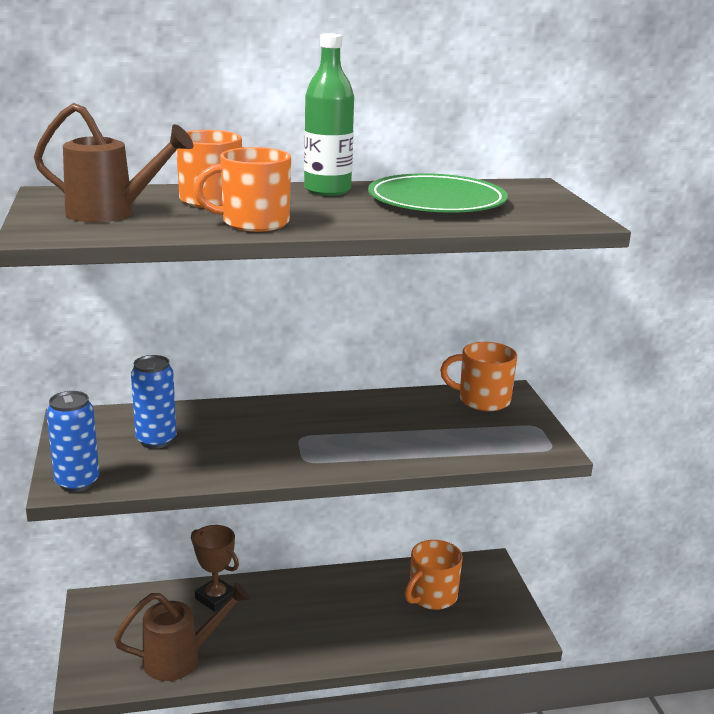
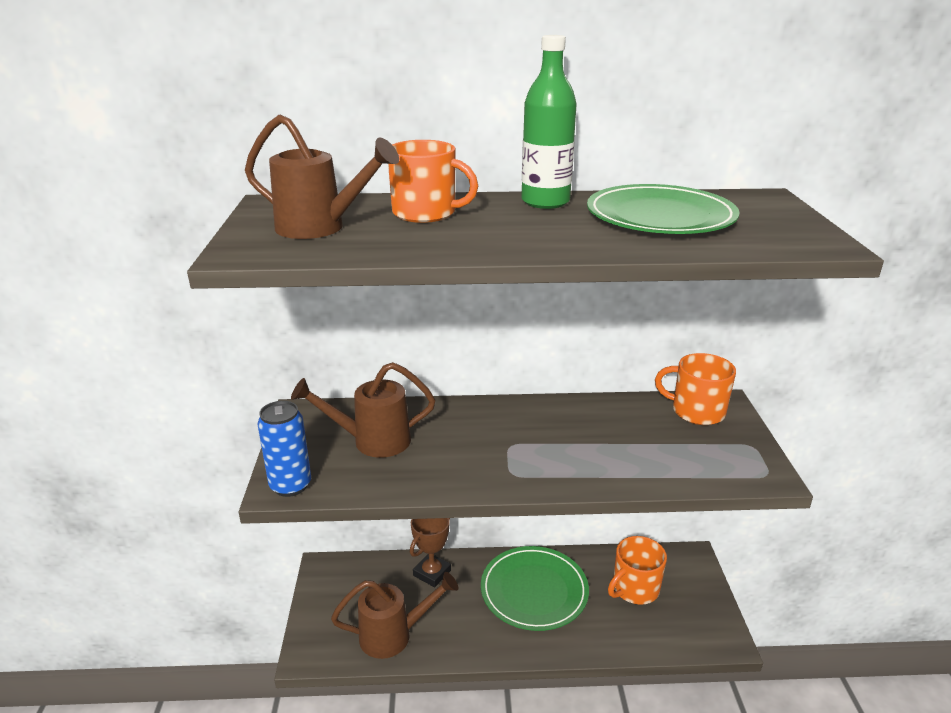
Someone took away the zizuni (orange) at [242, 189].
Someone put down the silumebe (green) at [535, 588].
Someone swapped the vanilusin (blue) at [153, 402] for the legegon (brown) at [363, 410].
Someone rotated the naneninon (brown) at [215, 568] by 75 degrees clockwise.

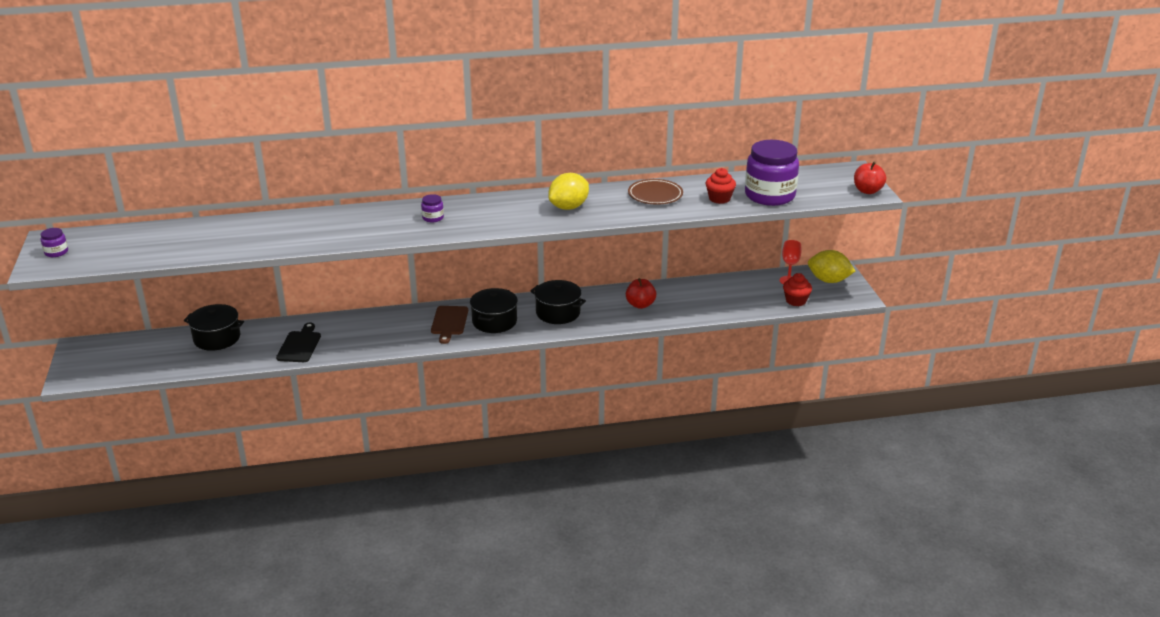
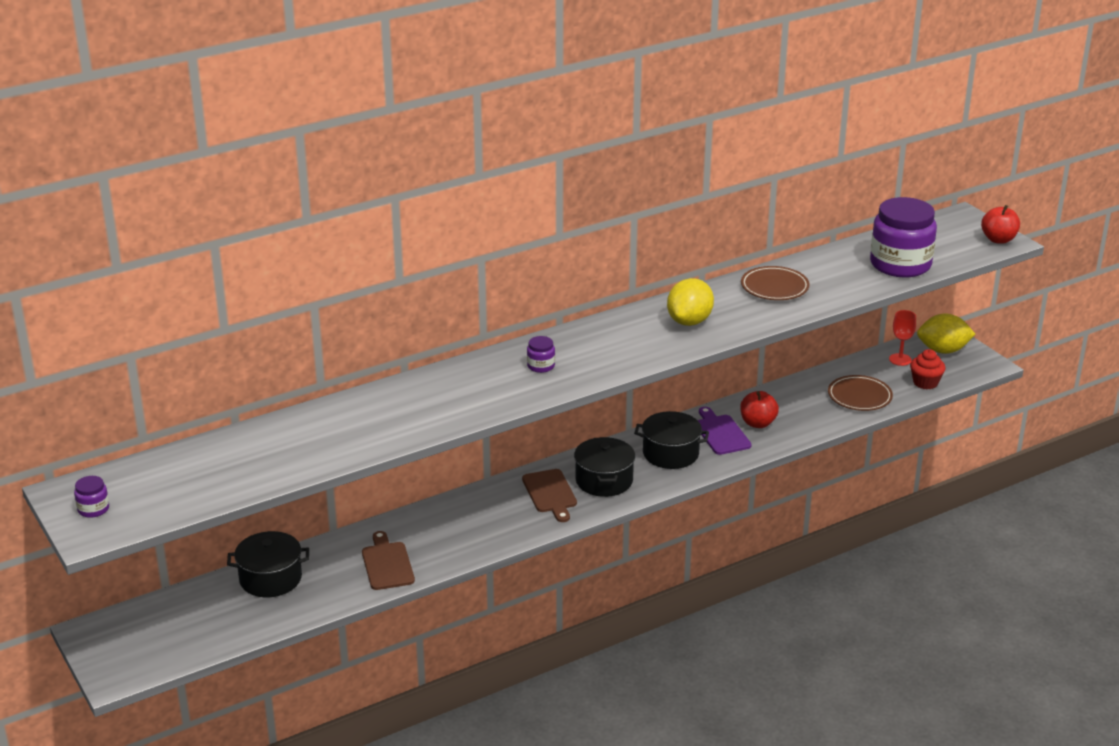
Someone took away the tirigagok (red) at [721, 186].
Someone put down the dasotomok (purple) at [725, 431].
Someone put down the silumebe (brown) at [860, 393].
Someone repainted the dasotomok (black) at [298, 342], which became the dasotomok (brown) at [388, 560].

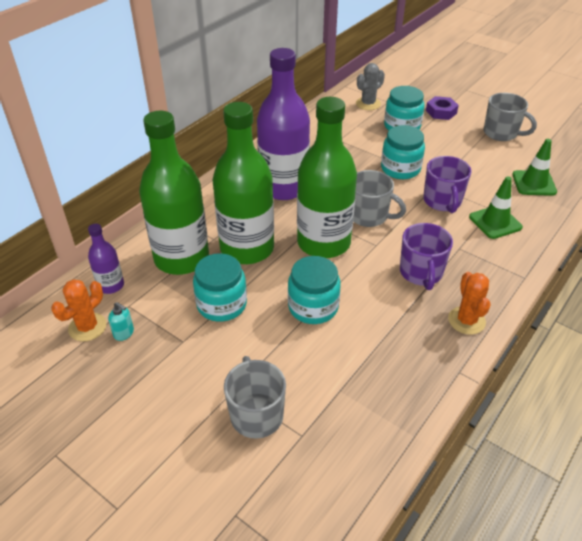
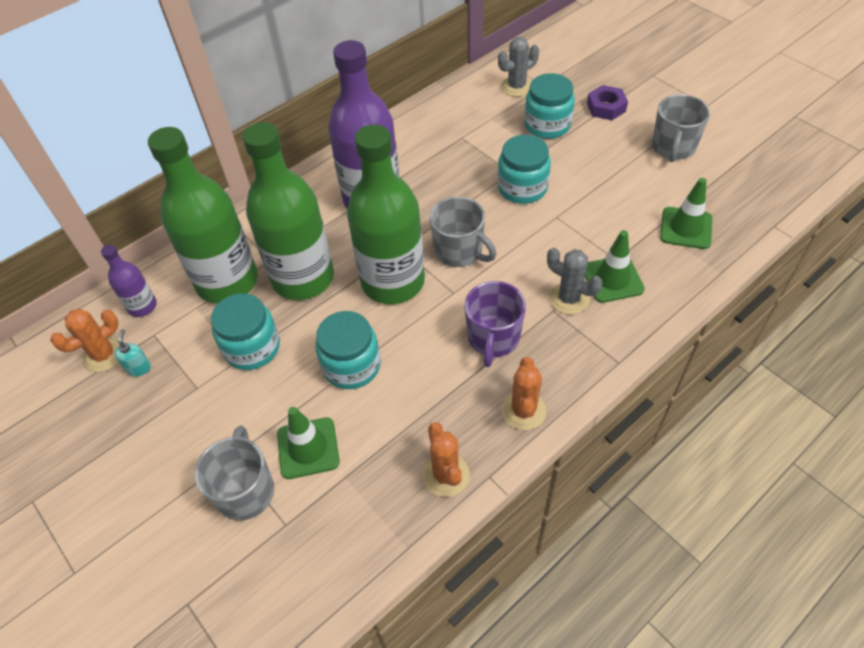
Someone took away the zizuni (purple) at [447, 184].
Someone put down the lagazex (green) at [308, 443].
Someone put down the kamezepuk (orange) at [446, 459].
Someone put down the kamezepuk (grey) at [574, 281].
Someone rotated the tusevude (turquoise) at [121, 321] by 135 degrees counterclockwise.
Someone rotated the zizuni (grey) at [510, 117] by 60 degrees clockwise.

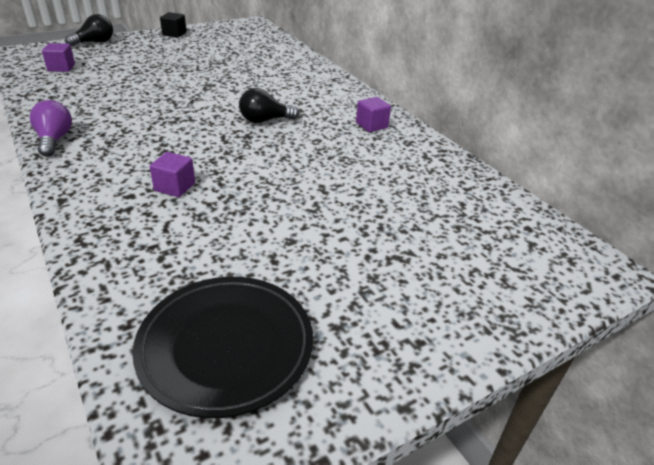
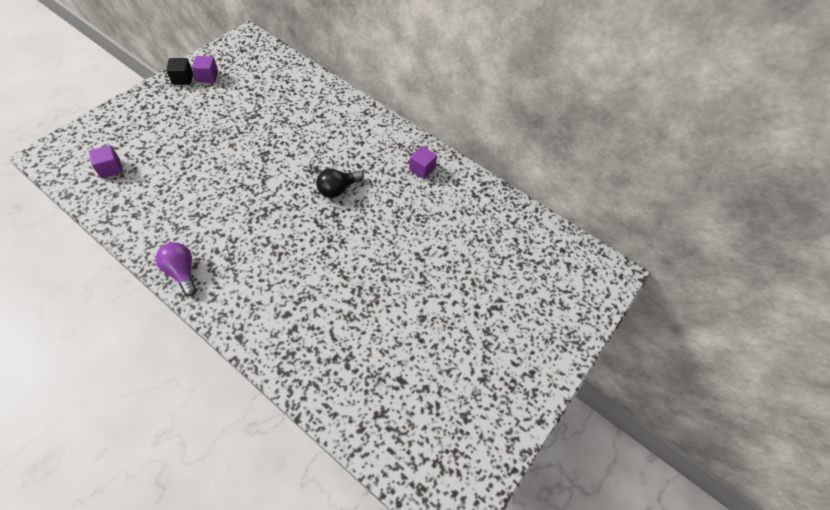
Someone took away the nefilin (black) at [89, 30].
Someone took away the silumebe (black) at [222, 347].
Someone carried the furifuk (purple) from [172, 174] to [205, 69].

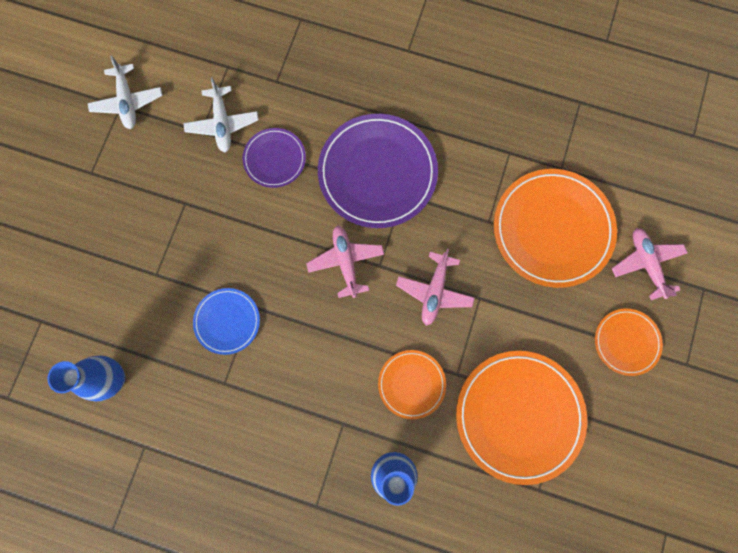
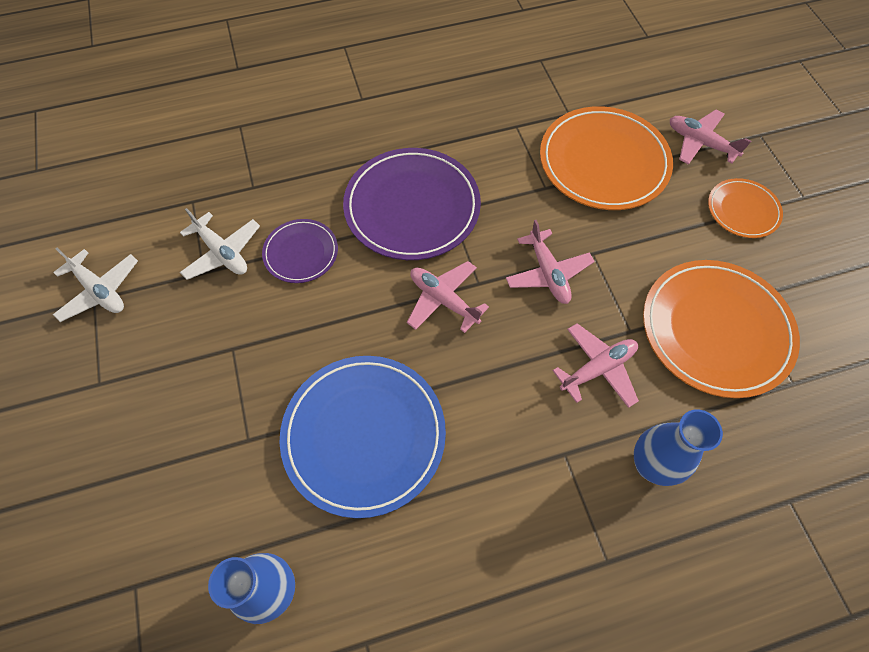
Someone swapped the silumebe (orange) at [412, 384] for the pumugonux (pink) at [596, 365].
Someone scaled the silumebe (blue) at [226, 321] by 1.88.

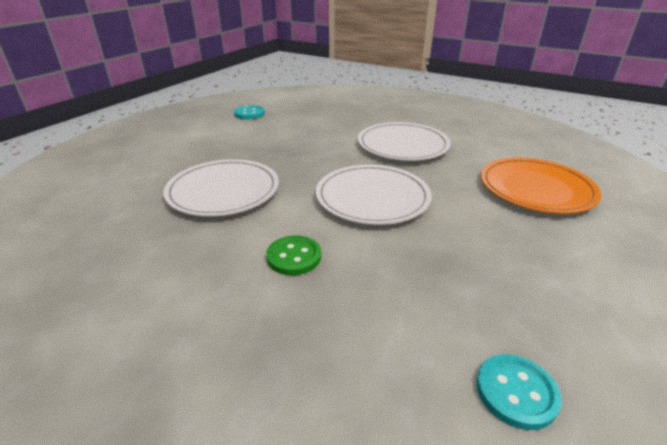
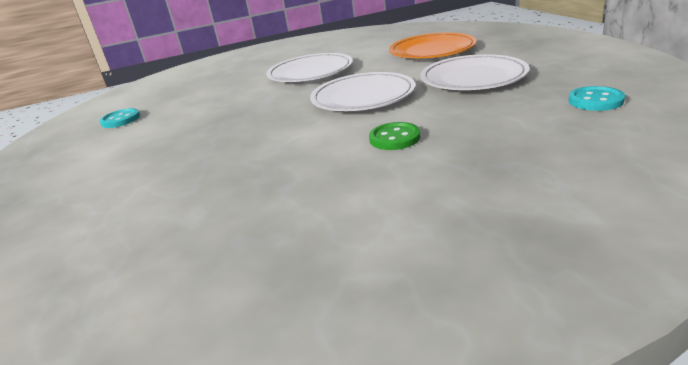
Someone carried the silumebe (white) from [221, 188] to [474, 72].

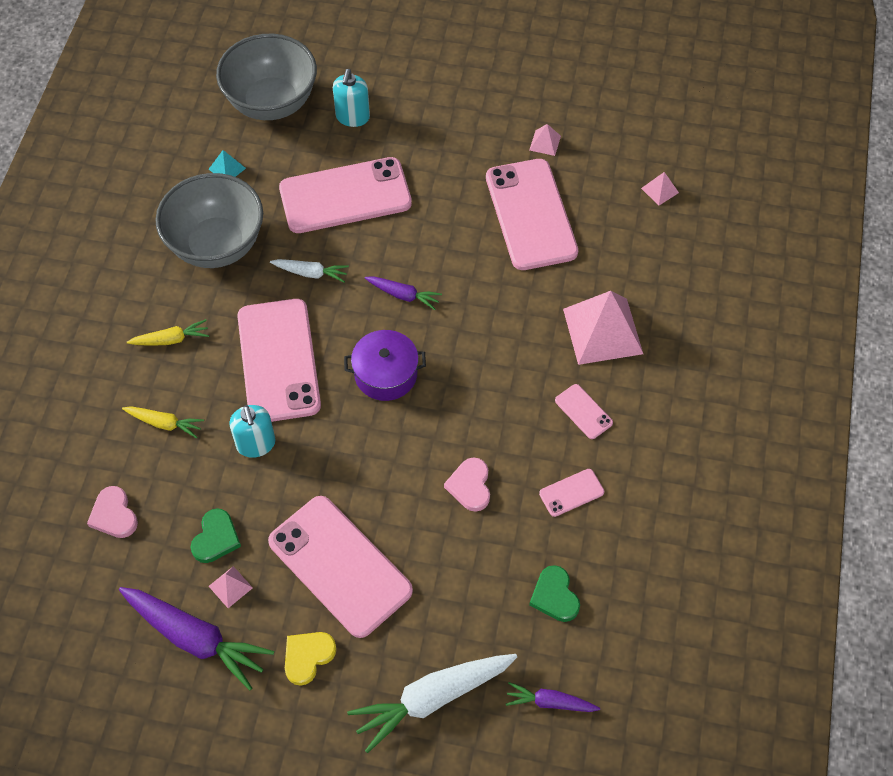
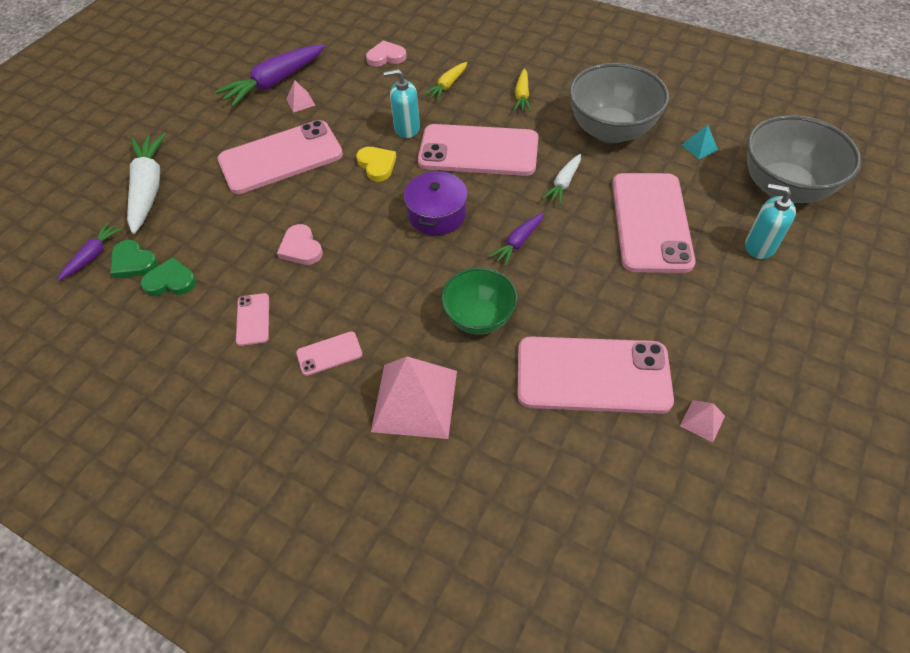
Someone took away the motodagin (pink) at [660, 189].
Someone put down the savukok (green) at [479, 301].
Someone carried the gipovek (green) from [216, 535] to [134, 259].
Someone carried the gipovek (yellow) from [311, 659] to [376, 164].
Someone rotated the gipovek (pink) at [467, 485] by 135 degrees counterclockwise.

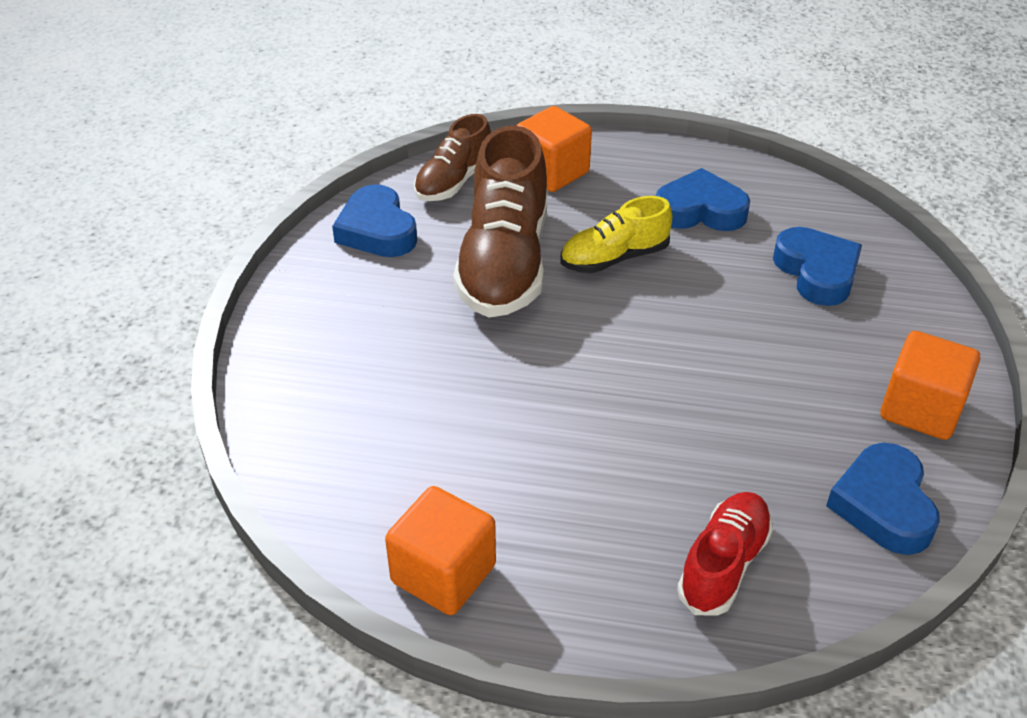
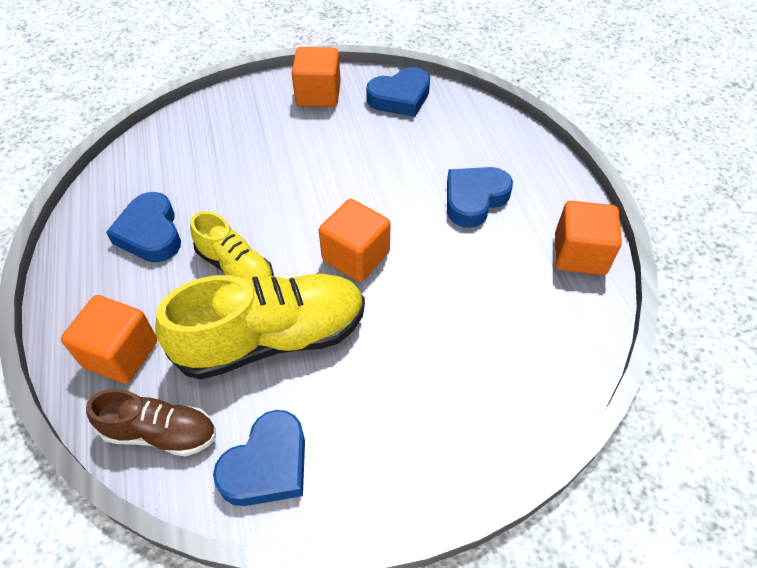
Someone took away the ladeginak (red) at [725, 554].
Someone put down the furifuk (orange) at [355, 240].
Someone carried the gipovek (blue) from [817, 266] to [480, 197].
Someone repainted the ladeginak (brown) at [500, 221], which became the ladeginak (yellow) at [260, 327].

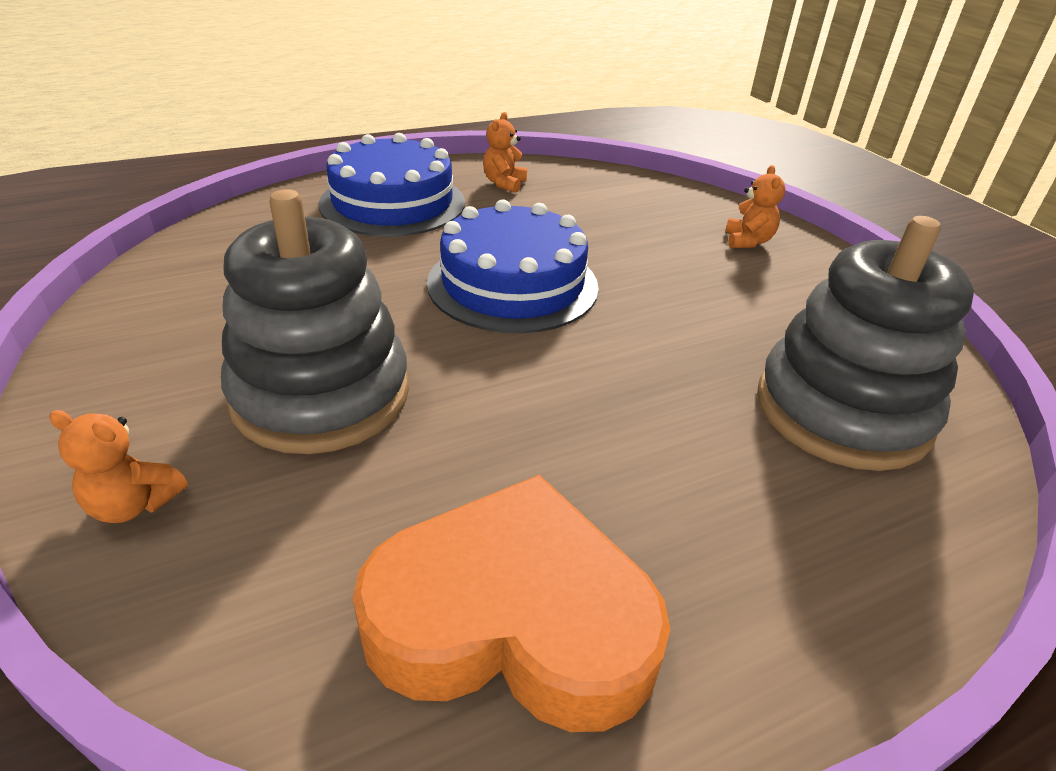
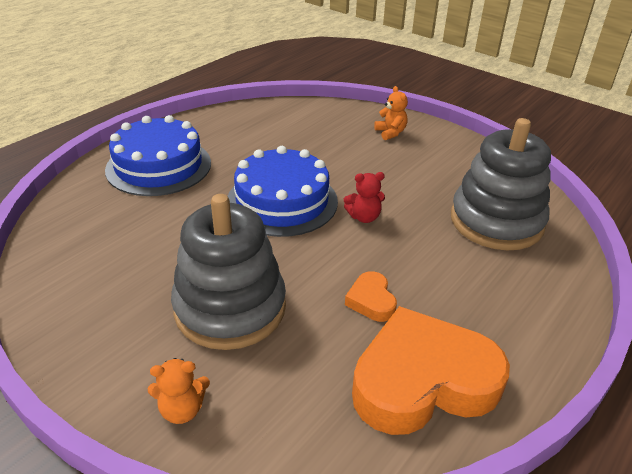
Someone took away the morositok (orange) at [505, 152].
Someone put down the morositok (red) at [364, 197].
Someone put down the gipovek (orange) at [371, 296].

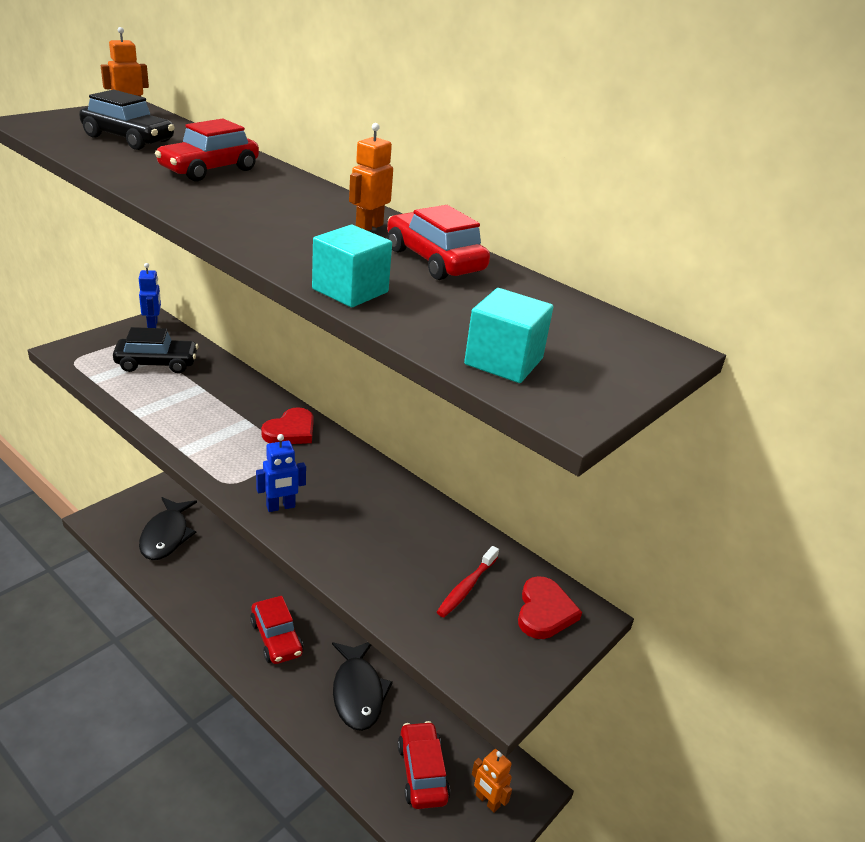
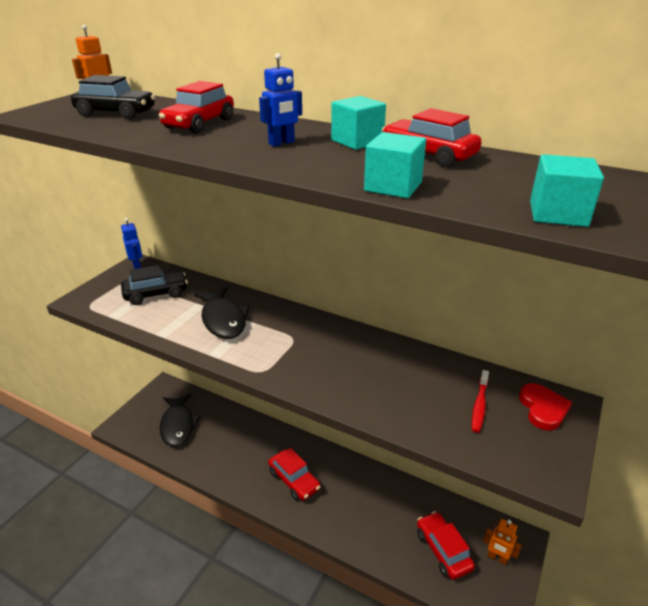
Someone took away the gipovek (red) at [287, 425].
Someone carried the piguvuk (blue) from [281, 473] to [280, 100].
Someone carried the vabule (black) from [362, 686] to [222, 313].
Someone swapped the piguvuk (orange) at [371, 177] for the furifuk (turquoise) at [358, 123].

